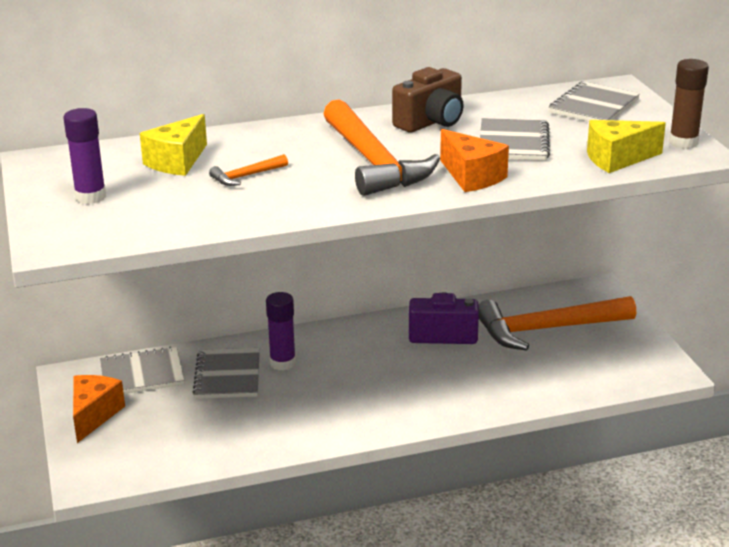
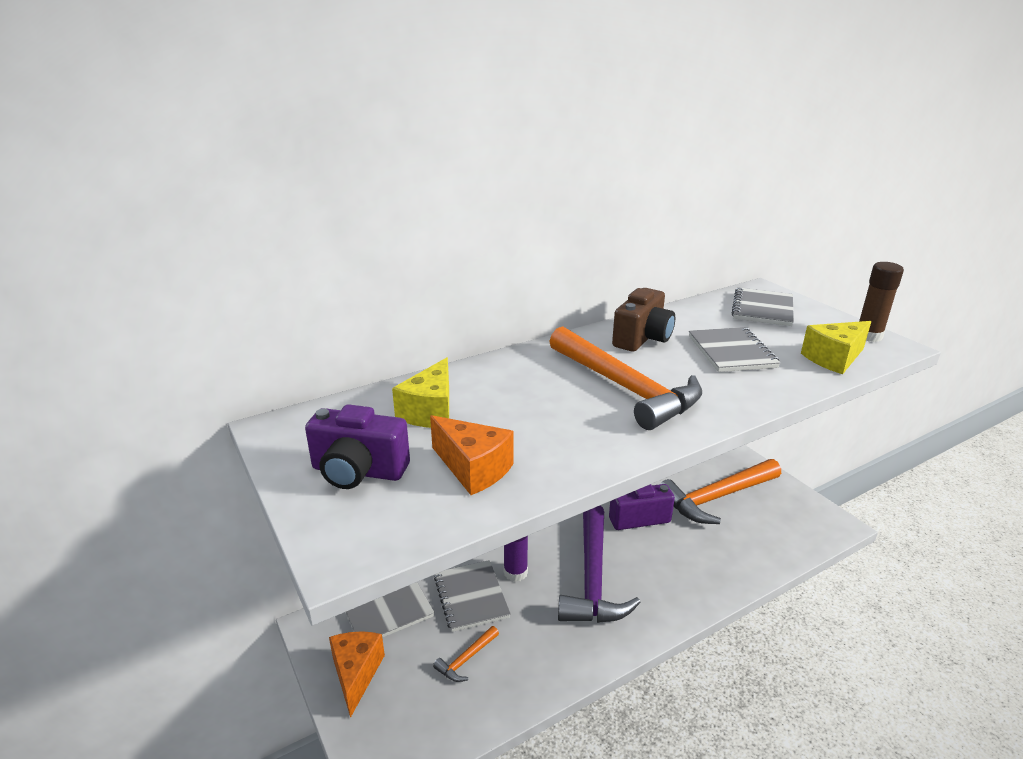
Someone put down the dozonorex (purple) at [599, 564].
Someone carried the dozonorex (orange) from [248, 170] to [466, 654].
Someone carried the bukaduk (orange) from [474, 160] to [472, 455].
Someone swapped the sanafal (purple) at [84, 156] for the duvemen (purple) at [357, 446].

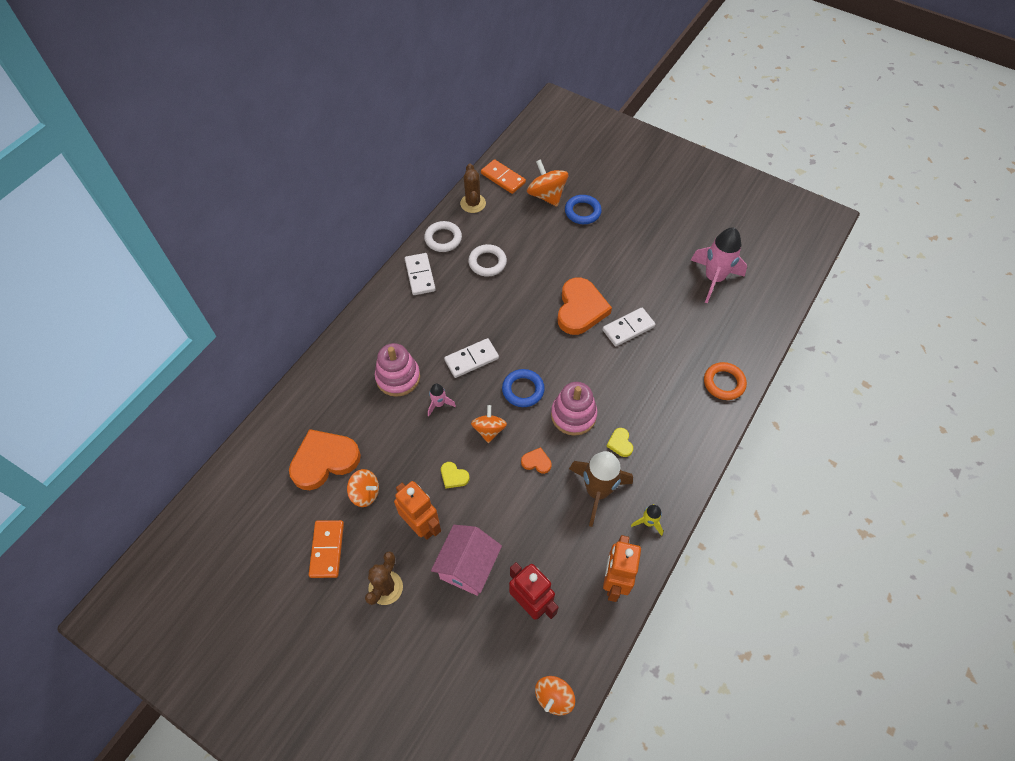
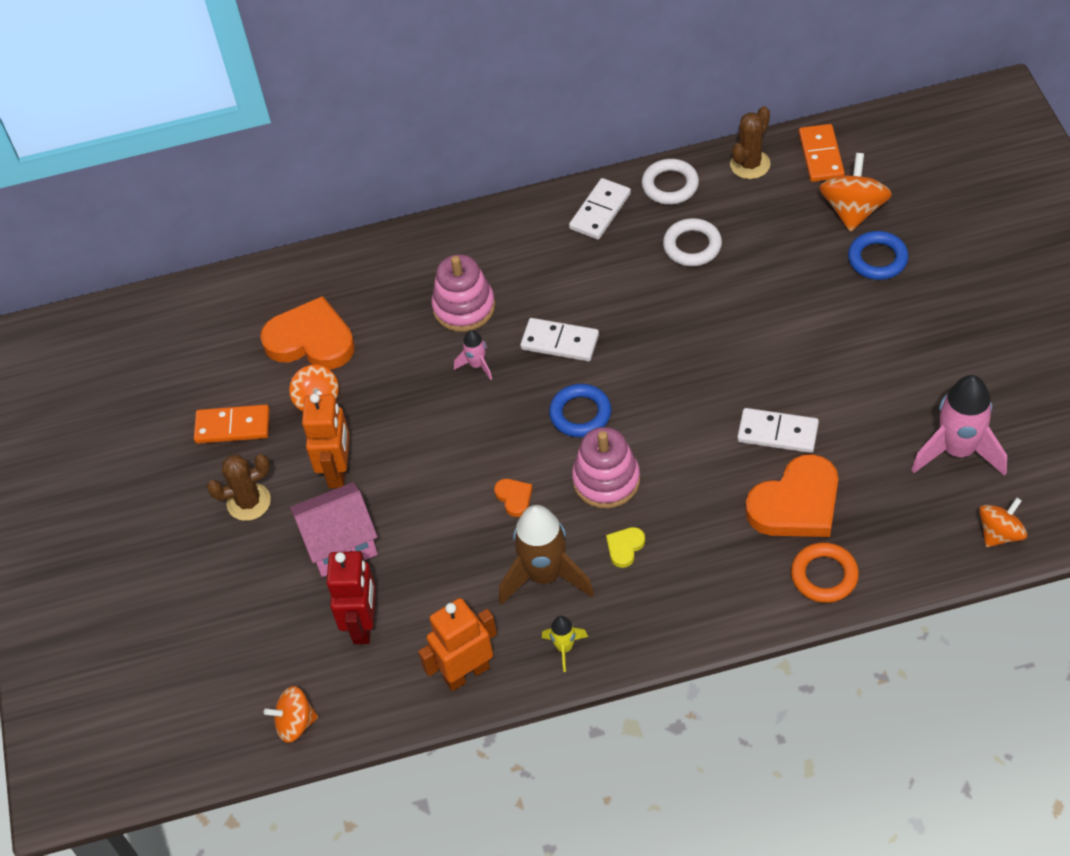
Someone took away the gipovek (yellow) at [455, 475].
Someone carried the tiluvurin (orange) from [489, 424] to [1003, 522].
Someone carried the gipovek (orange) from [585, 306] to [792, 495].
Someone rotated the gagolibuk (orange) at [326, 549] by 45 degrees clockwise.

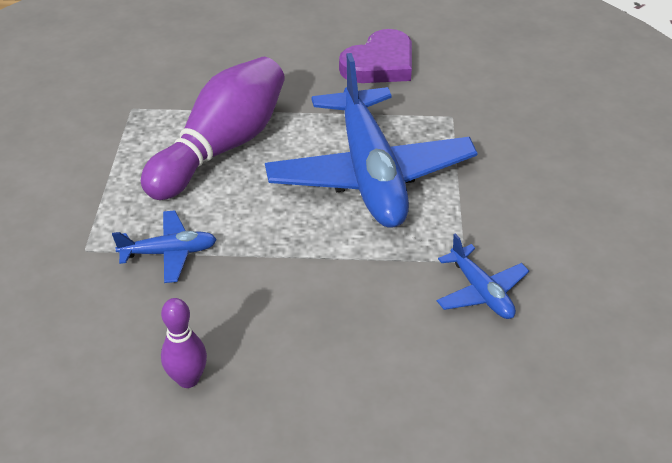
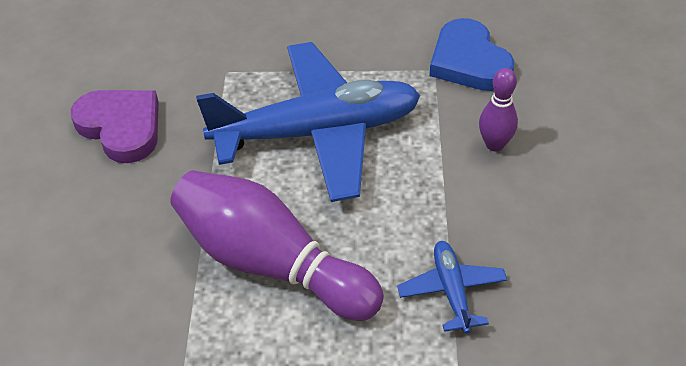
Someone carried the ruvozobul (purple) from [184, 343] to [498, 109].
Someone swapped the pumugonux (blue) at [483, 276] for the gipovek (blue) at [471, 54].

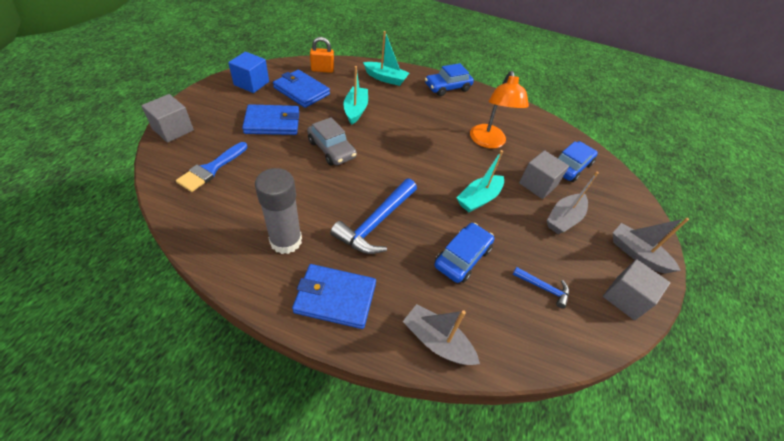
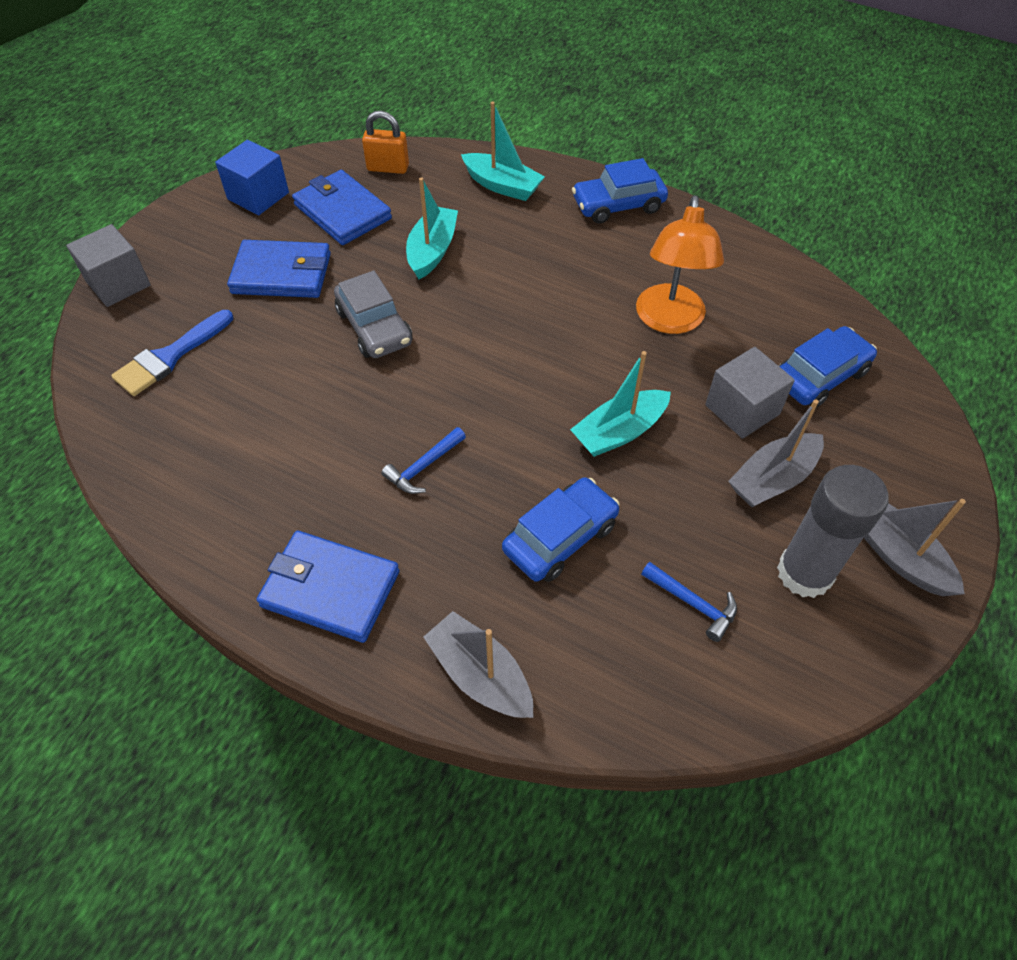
Someone took away the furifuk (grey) at [636, 289].
Someone carried the sanafal (grey) from [278, 211] to [833, 531].
Someone scaled the dozonorex (blue) at [373, 216] by 0.51.

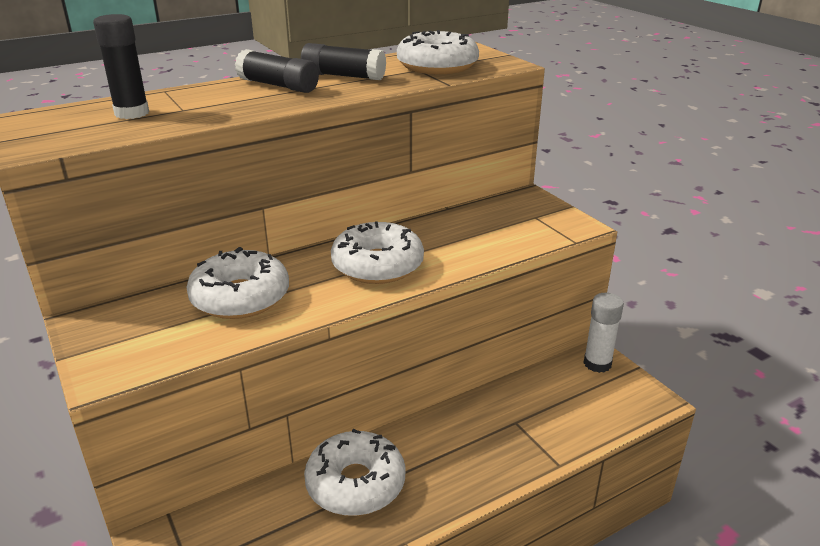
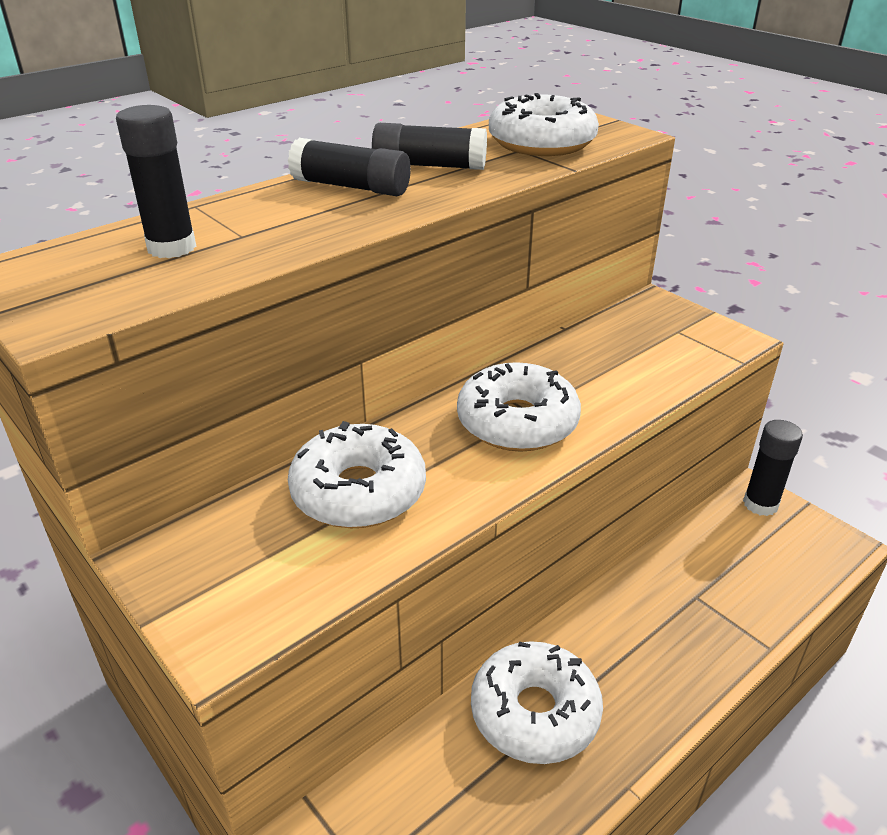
Someone repainted the sanafal (white) at [604, 333], which became the sanafal (black) at [773, 468].

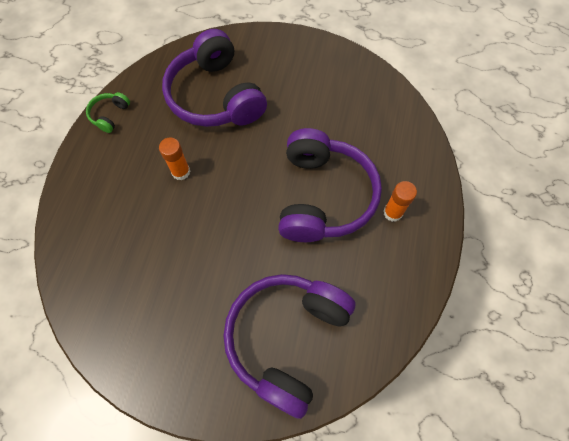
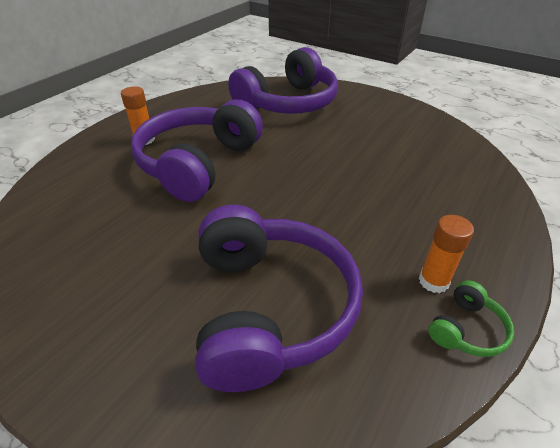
Someone carried the sanafal (orange) from [175, 158] to [446, 254].

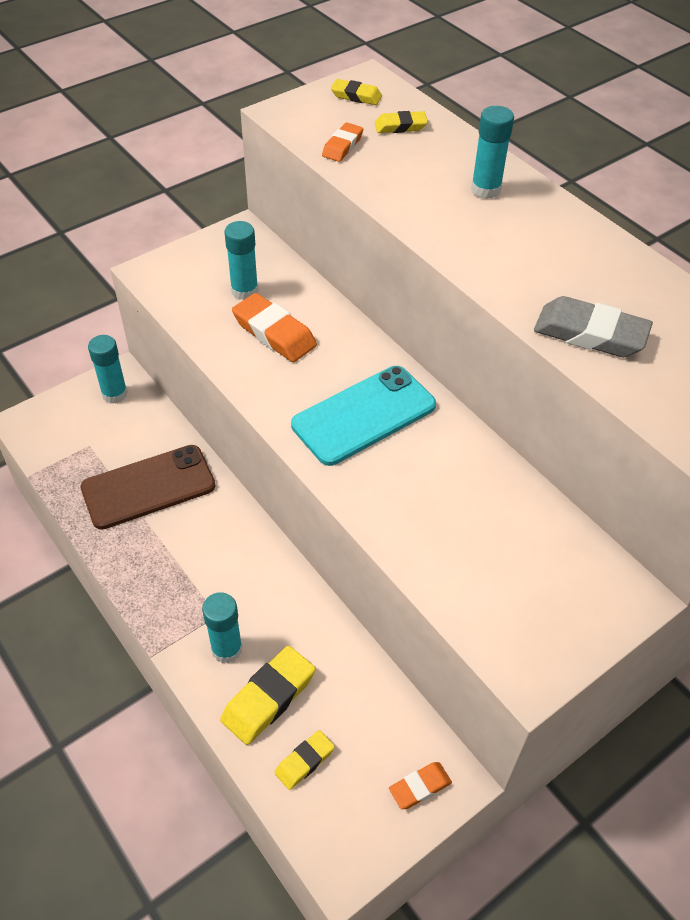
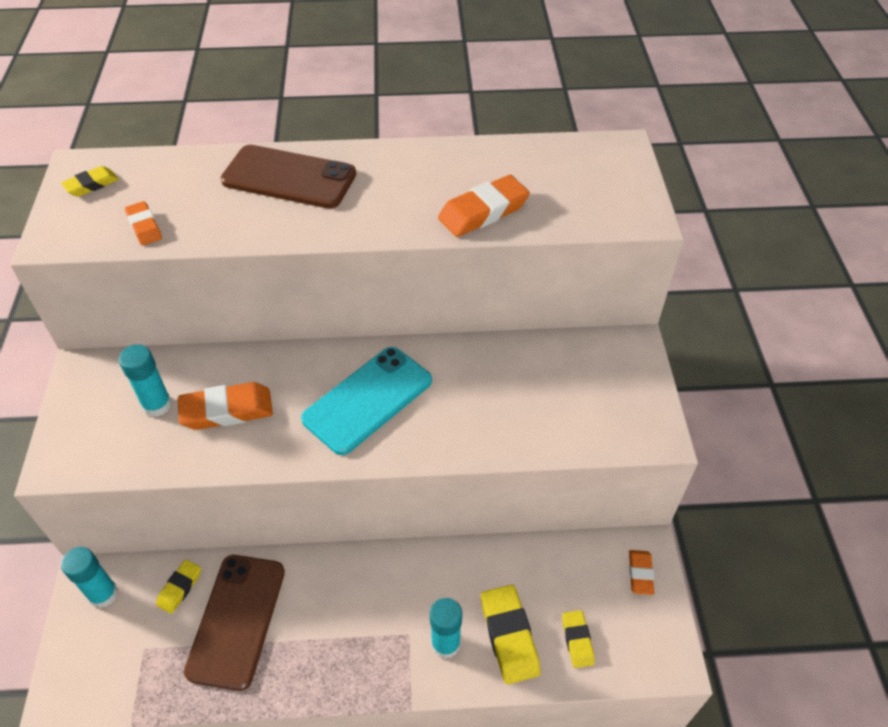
Someone carried the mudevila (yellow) from [401, 122] to [178, 587].
Someone swapped the sanafal (turquoise) at [492, 152] for the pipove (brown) at [288, 176].
Someone repainted the mudevila (grey) at [593, 326], which became the mudevila (orange) at [484, 206].
Someone rotated the pipove (turquoise) at [363, 416] by 45 degrees clockwise.

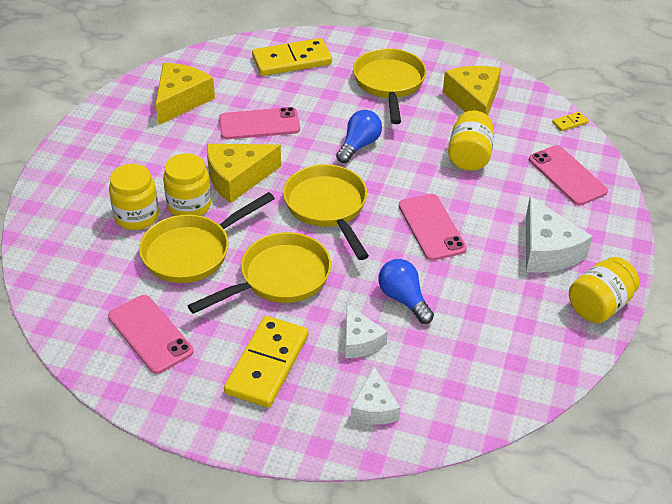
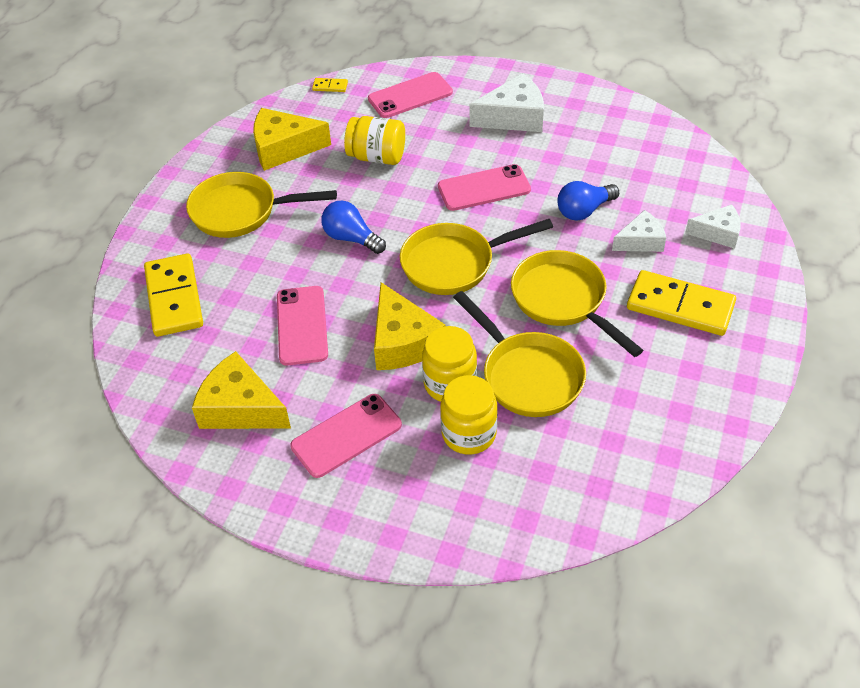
Someone took away the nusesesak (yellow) at [604, 290].
Someone carried the pipove (pink) from [151, 334] to [346, 436].
Someone rotated the gagolibuk (yellow) at [570, 122] by 60 degrees counterclockwise.

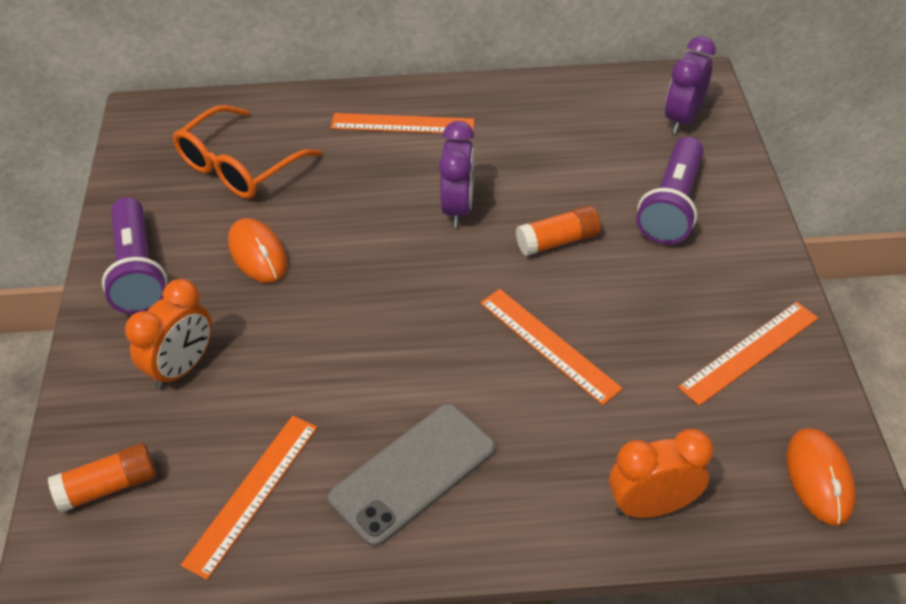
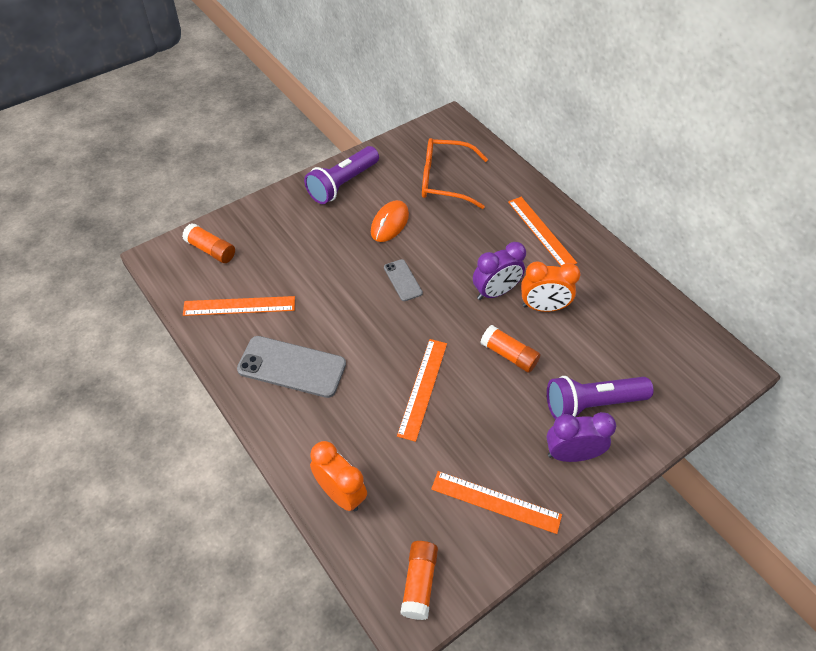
Someone put down the pipove (grey) at [403, 280].
Someone carried the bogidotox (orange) from [168, 334] to [550, 286].
Someone carried the bogidotox (purple) from [690, 85] to [581, 437].
Someone swapped the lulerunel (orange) at [821, 477] for the sanafal (orange) at [419, 580].

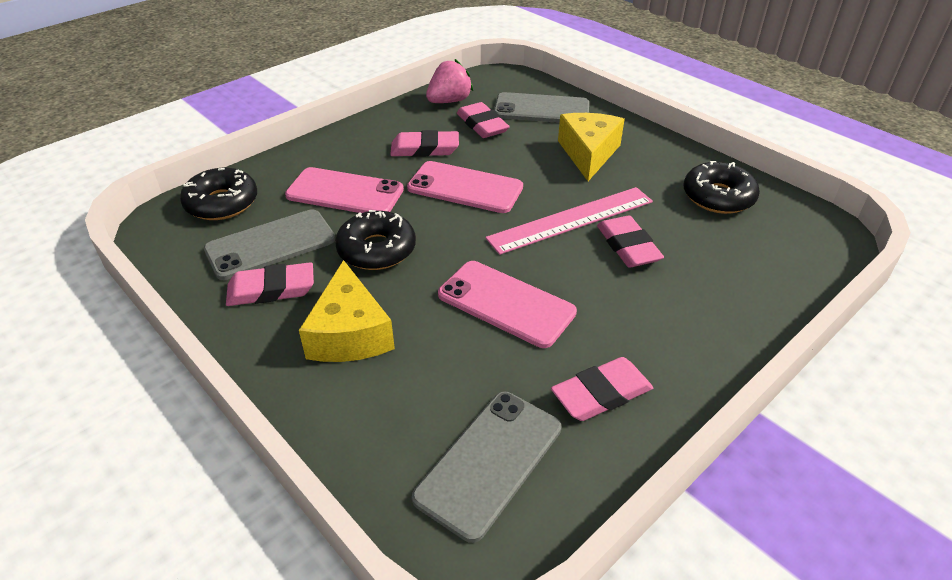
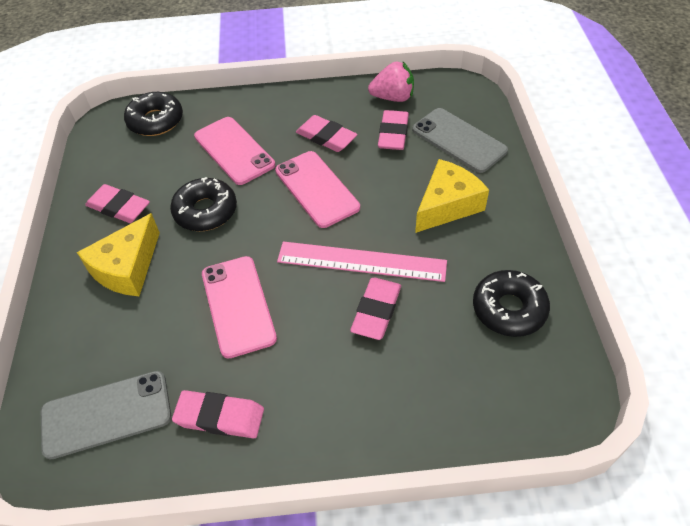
Someone took away the pipove (grey) at [269, 244].

